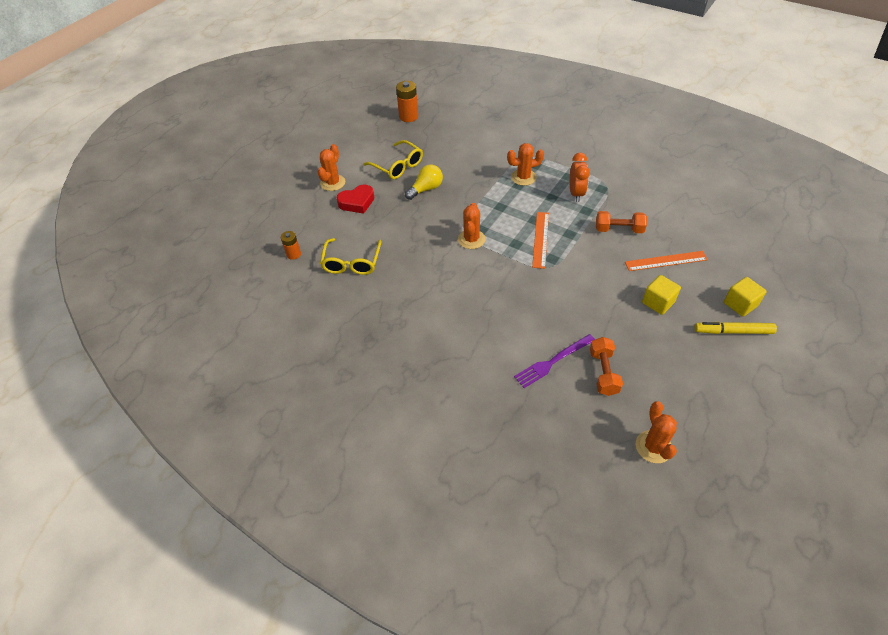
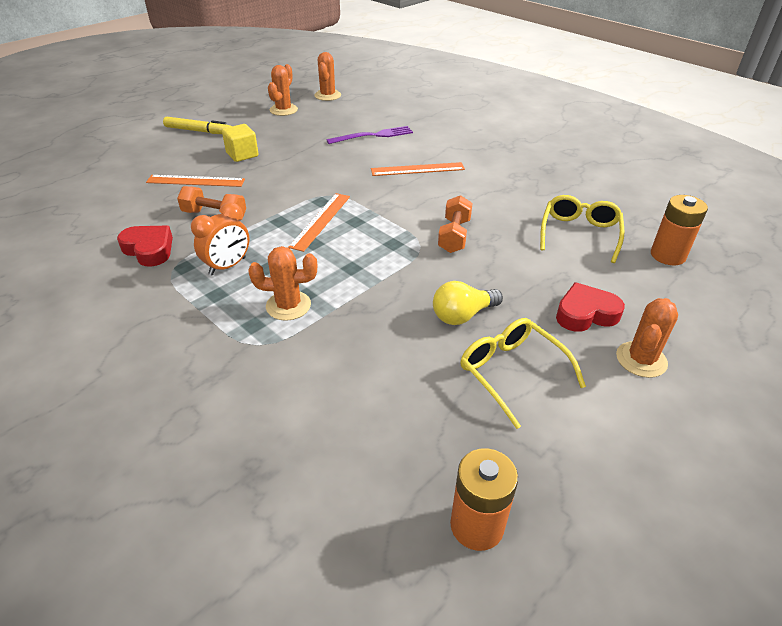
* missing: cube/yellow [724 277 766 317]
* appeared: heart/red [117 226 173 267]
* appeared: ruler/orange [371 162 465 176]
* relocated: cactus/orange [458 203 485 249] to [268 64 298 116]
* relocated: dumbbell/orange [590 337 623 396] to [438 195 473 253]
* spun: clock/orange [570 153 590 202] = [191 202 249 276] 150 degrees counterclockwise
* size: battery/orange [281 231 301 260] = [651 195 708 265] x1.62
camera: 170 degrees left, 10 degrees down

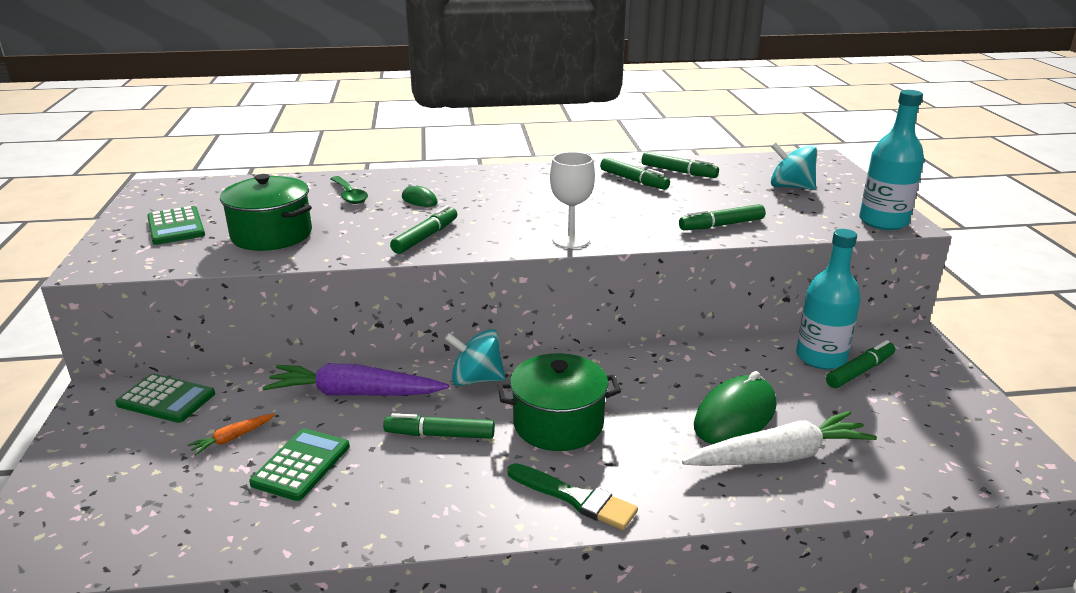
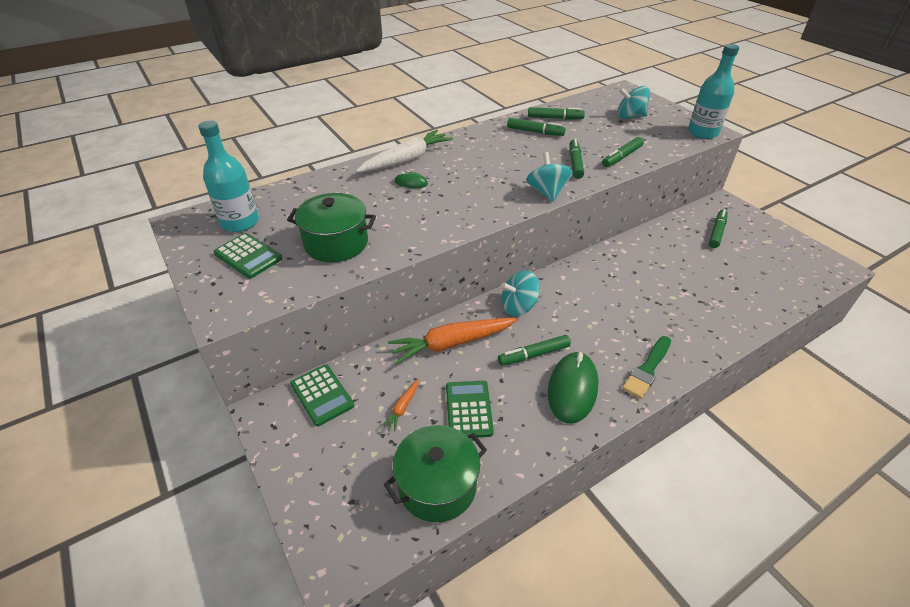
* missing: spoon/green [330 176 368 204]
* relocated: marker/green [390 205 457 254] to [569 138 584 179]
* relocated: pot/green [498 353 621 451] to [384 425 487 522]
* relocated: carrot/white [682 411 877 466] to [356 130 453 172]
* relocated: mouse/green [694 371 776 444] to [548 352 598 424]
* relocated: bottle/turquoise [796 229 861 369] to [198 121 259 232]
* exchanged: goblet/white [550 152 595 248] to spinning top/turquoise [526 152 573 202]
* colour: carrot/purple [262 363 449 396] to carrot/orange [388 318 517 364]
* spun: calculator/green [115 374 215 423] = [290 365 354 426] 60 degrees clockwise
* spun: brush/green [507 463 638 530] = [622 336 671 399] 120 degrees clockwise
camera: 25 degrees left, 15 degrees up

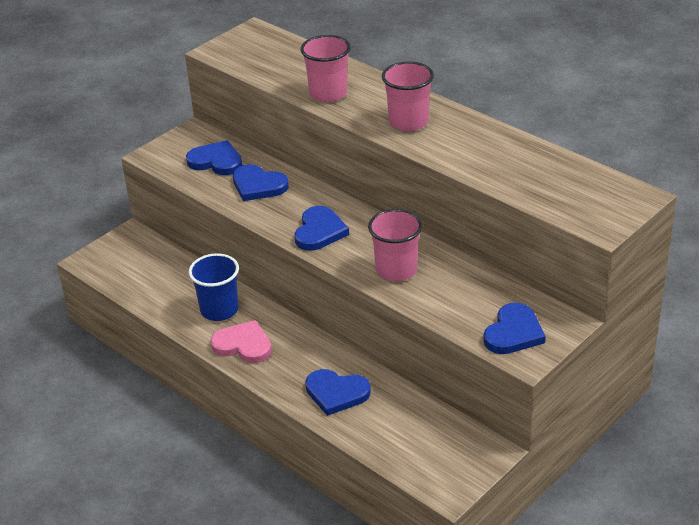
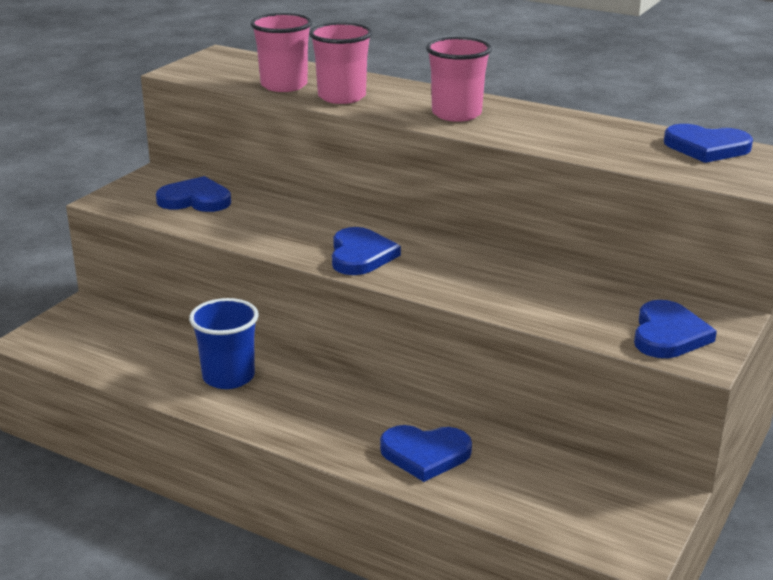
* missing: heart/pink [210 320 272 363]
* relocated: heart/blue [233 164 289 201] to [664 124 753 163]
* relocated: cup/pink [368 209 422 281] to [250 13 312 92]
camera: 15 degrees left, 10 degrees down

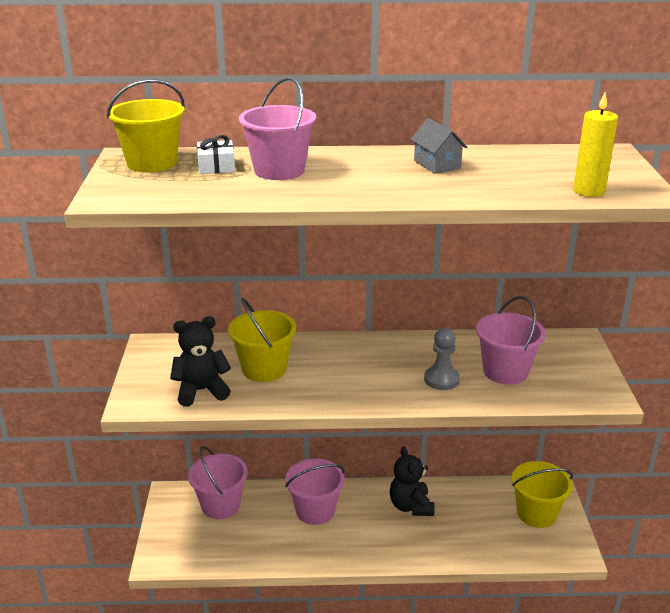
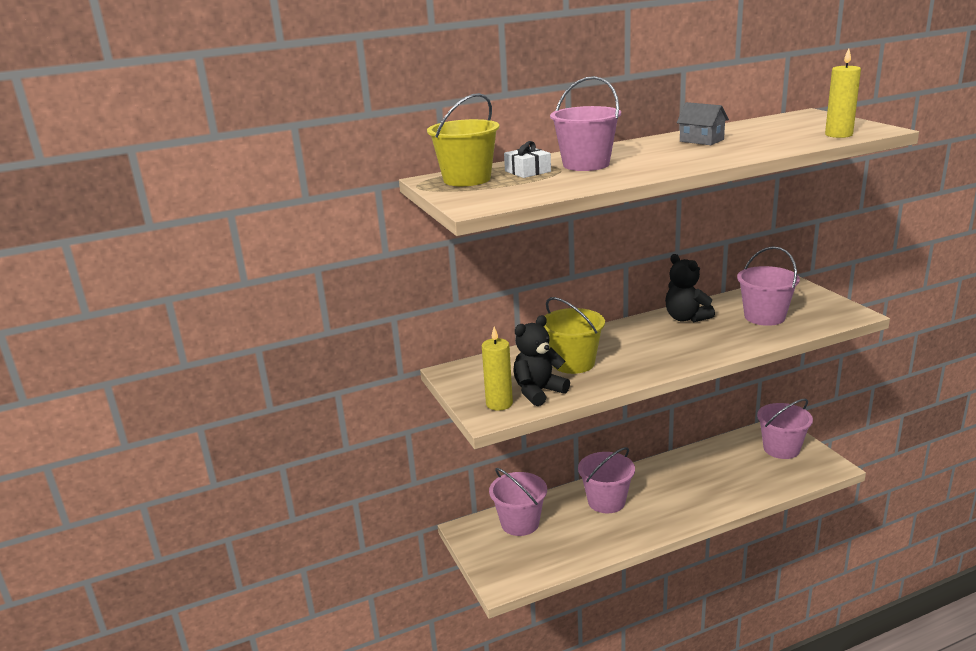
* missing: pawn/grey [424 328 460 390]
* appeared: candle/yellow [482 326 513 411]
* relocated: teddy bear/black [390 446 435 516] to [665 254 715 322]
* colour: bucket/yellow [512 461 573 528] to bucket/pink [757 399 813 459]
camera: 20 degrees left, 5 degrees down

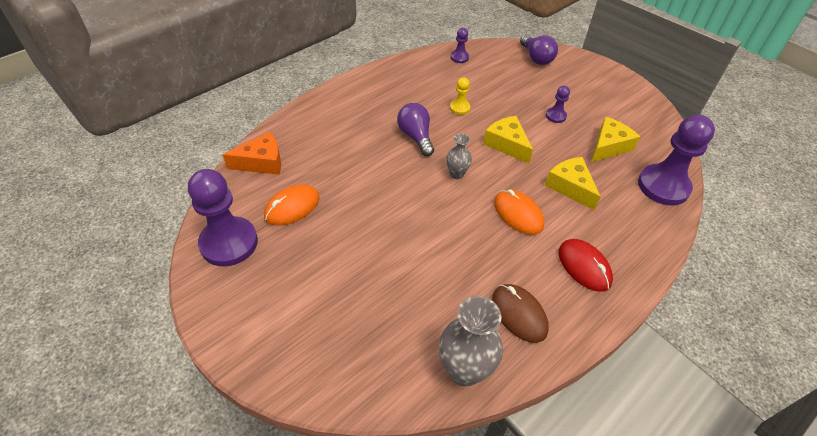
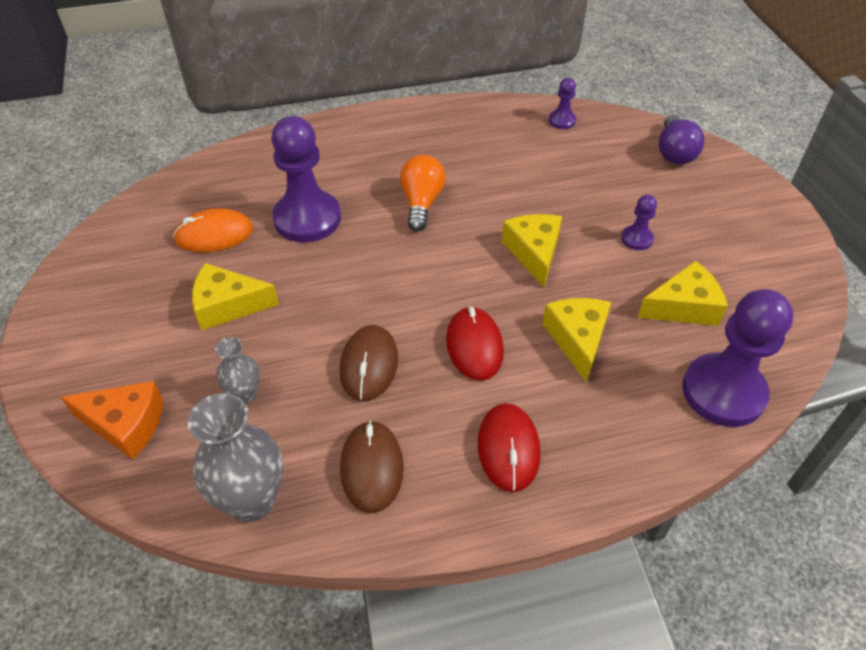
* missing: pawn/yellow [450 77 471 115]
* appeared: cheese/yellow [192 263 279 331]
* appeared: mouse/brown [339 325 398 401]
* relocated: pawn/purple [188 169 258 267] to [271 116 341 243]
* relocated: cheese/orange [223 132 281 175] to [61 381 163 460]
* relocated: vase/grey [446 133 472 179] to [215 337 260 404]
* colour: light bulb/purple [397 103 434 156] to light bulb/orange [400 155 446 232]
* colour: mouse/orange [494 189 544 235] to mouse/red [446 306 504 381]
camera: 30 degrees right, 0 degrees up

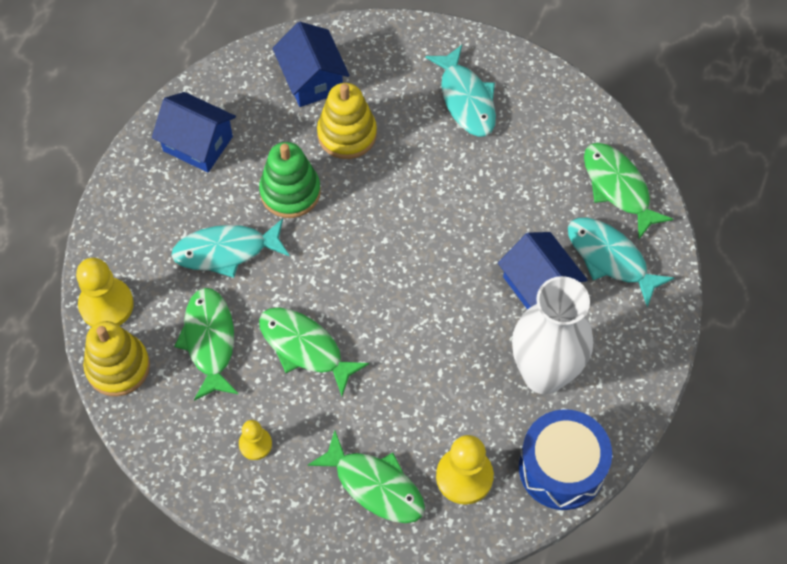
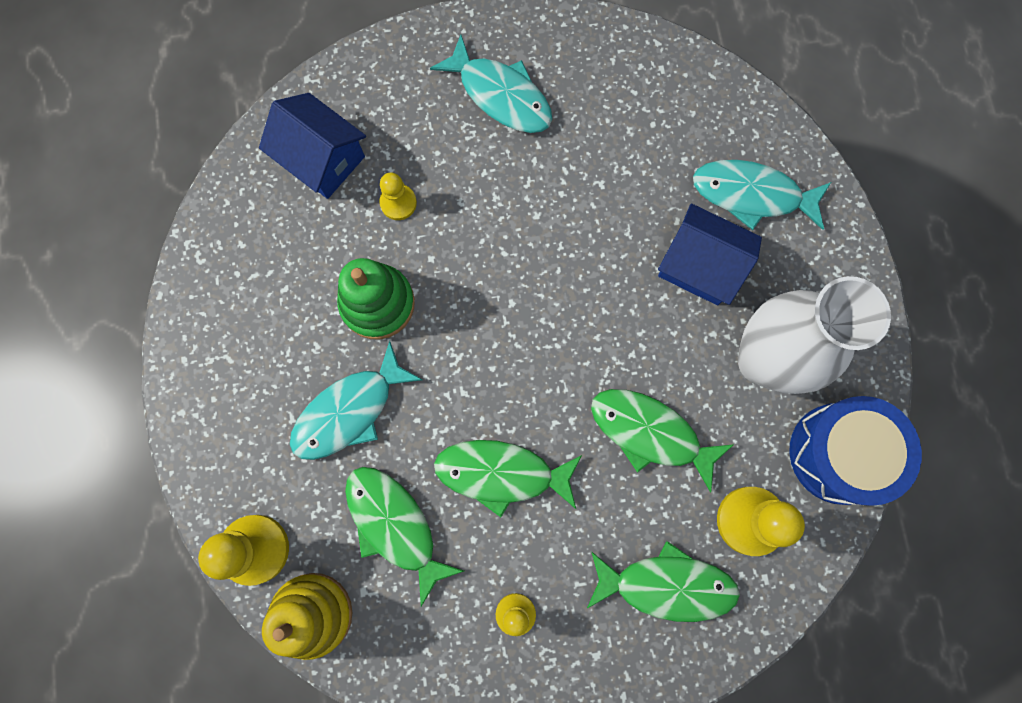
* missing: house/blue [152 92 236 172]
* relocated: fish/green [584 143 673 239] to [591 389 734 492]
* exchanged: stacking toy/yellow [317 83 377 159] to pawn/yellow [379 173 417 220]
camera: 30 degrees left, 15 degrees up

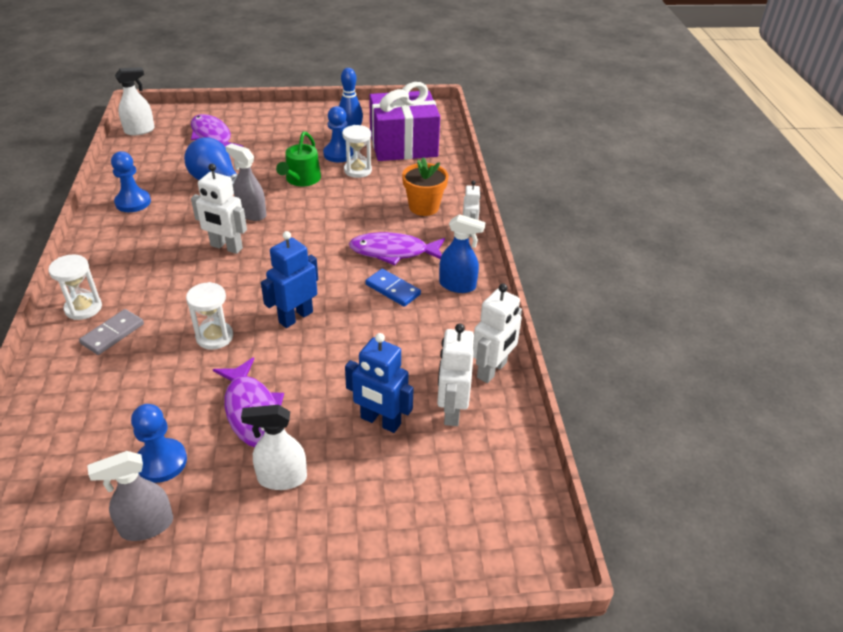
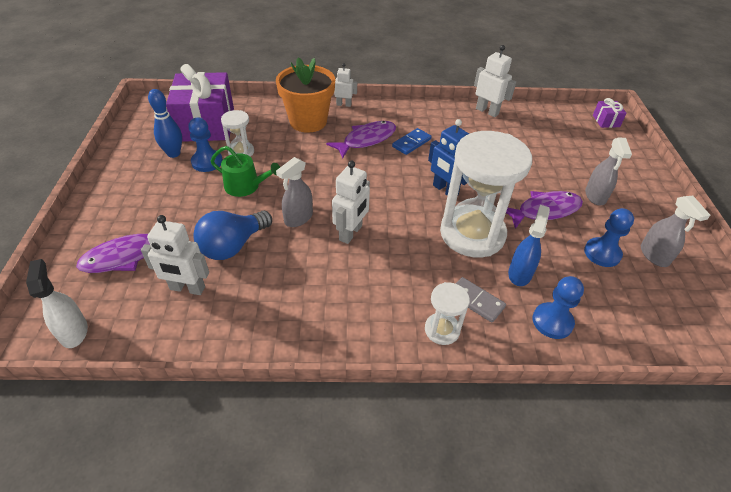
* missing: robot/blue [345 333 414 433]
* appeared: gift/purple [593 98 627 128]
* relocated: pawn/blue [111 151 151 212] to [533 276 584 339]
* relocated: robot/white [437 323 474 426] to [141 215 209 295]
* relocated: spray bottle/blue [439 214 486 293] to [508 205 550 286]
* colour: spray bottle/white [241 405 307 490] to spray bottle/grey [585 137 632 206]
* spun: fish/purple [349 232 445 265] = [326 121 396 158] 135 degrees counterclockwise
* size: hourglass/white [186 282 233 350] = [440 131 532 257] x2.17
* size: flower pot/orange [402 157 449 216] = [276 58 336 133] x1.52
camera: 85 degrees left, 5 degrees up

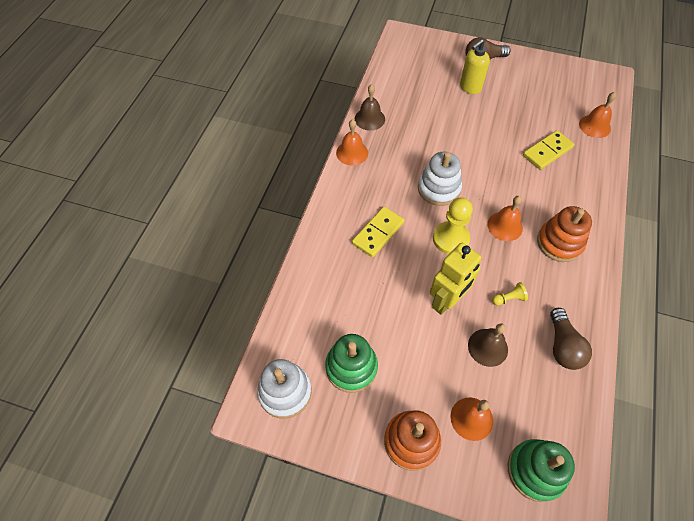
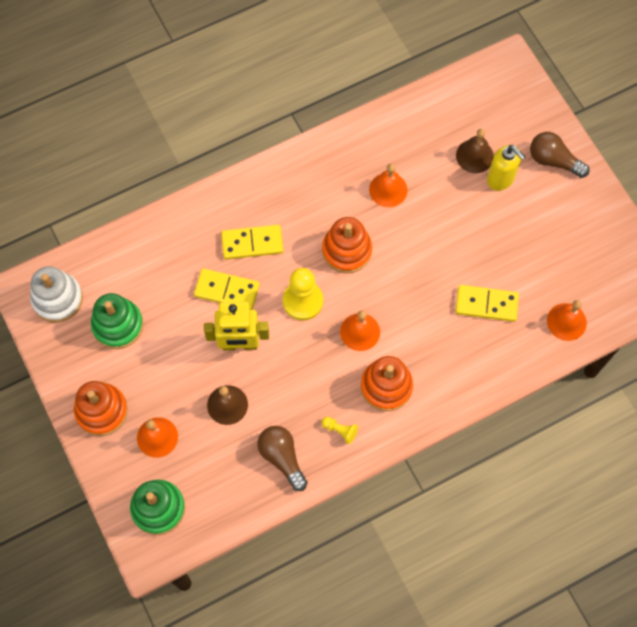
* appeared: domino/yellow [194 268 260 310]
* relocated: bell/orange [336 119 368 166] to [369 164 408 207]
* relocated: bell/brown [355 84 385 131] to [456 129 494 173]
* relocated: pawn/yellow [492 282 528 306] to [322 417 358 444]
* colour: stacking toy/white [418 152 462 206] to stacking toy/orange [322 217 372 273]
* spun: soap dispenser/yellow [460 39 490 94] = [487 145 525 191] 135 degrees counterclockwise
* spun: light bulb/brown [550 308 592 370] = [257 426 307 491] 105 degrees clockwise
camera: 45 degrees right, 10 degrees up

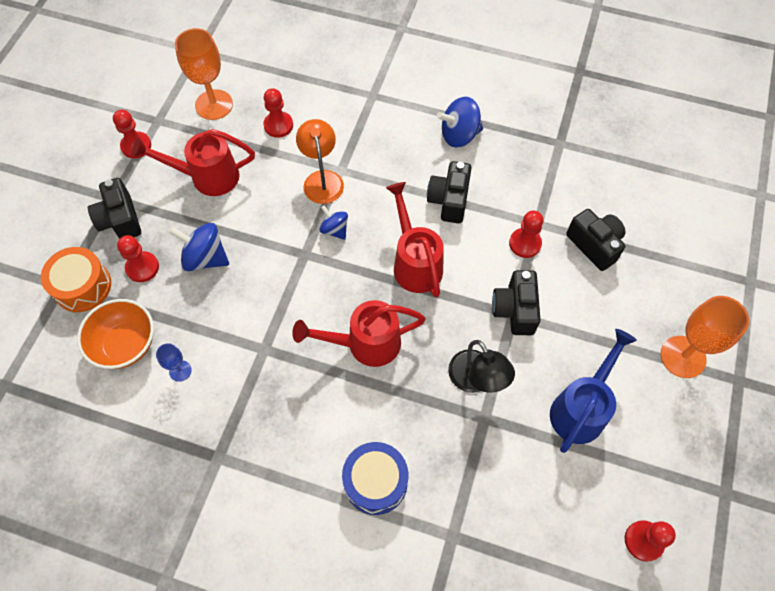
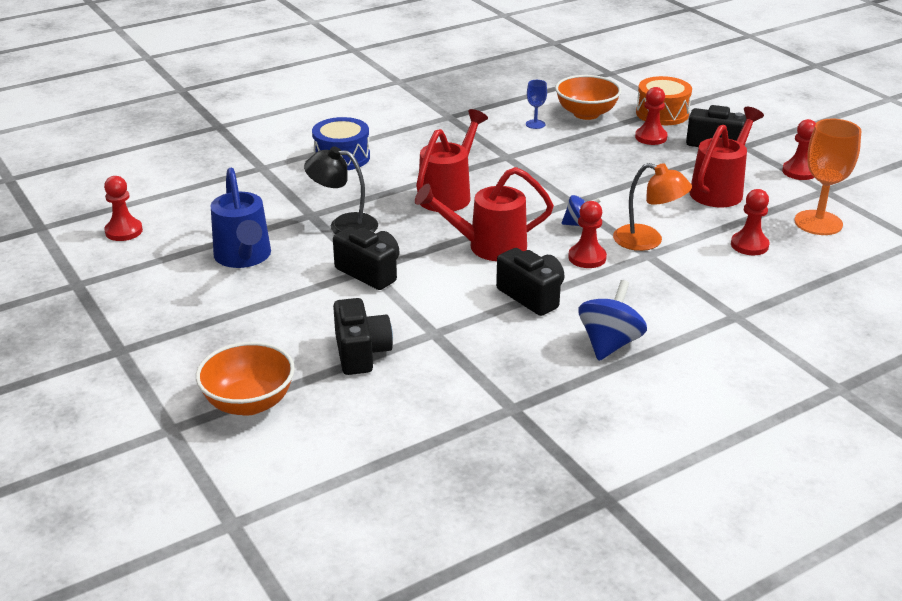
* missing: spinning top/blue [169 223 229 271]
* missing: goblet/orange [661 296 749 378]
* appeared: bowl/orange [196 342 295 416]
* relocated: pawn/red [509 210 543 258] to [568 201 607 268]
* spun: watering can/red [386 182 444 297] = [415 167 554 261] 150 degrees clockwise
* spun: camera/black [566 209 626 271] = [333 298 393 375] 105 degrees counterclockwise
camera: 130 degrees right, 30 degrees down

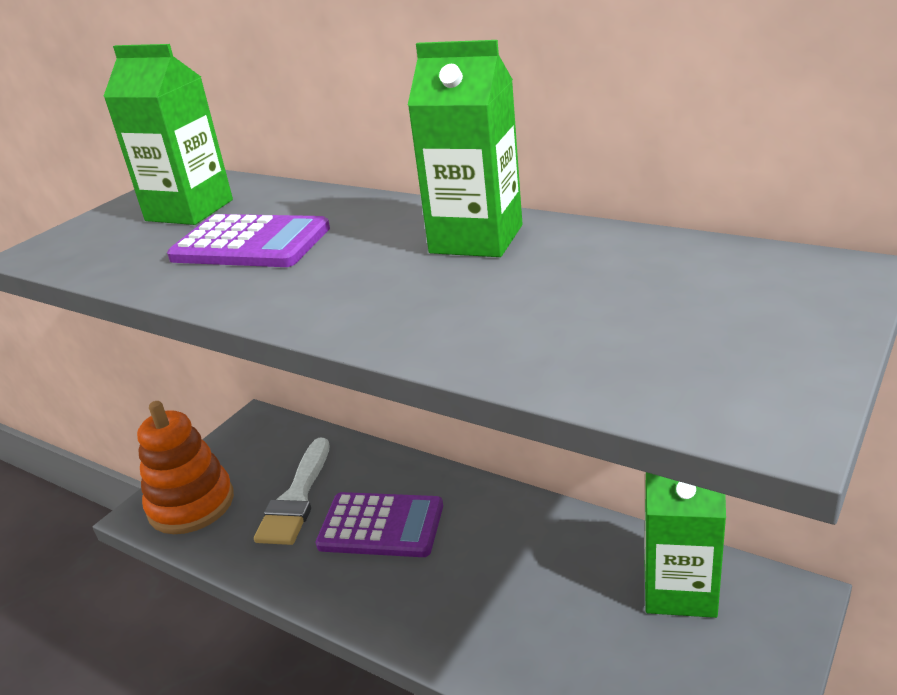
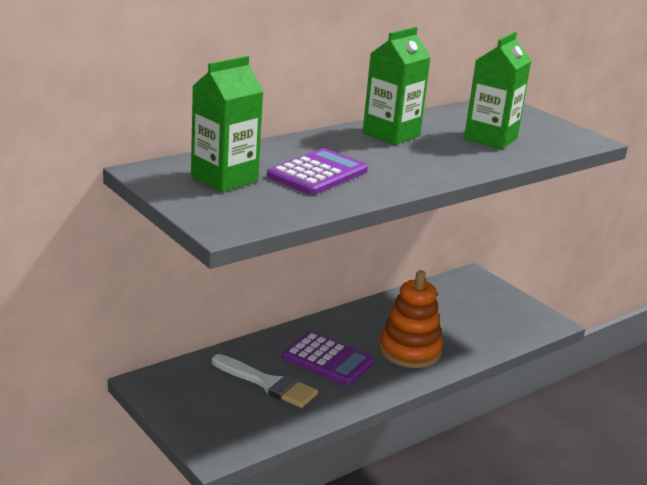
* relocated: stacking toy/orange [137 401 234 534] to [379 270 443 368]
* relocated: carton/green [644 472 726 618] to [464 32 531 149]
* spun: calculator/purple [316 492 443 557] = [282 332 375 386] 90 degrees clockwise
camera: 75 degrees left, 5 degrees down

